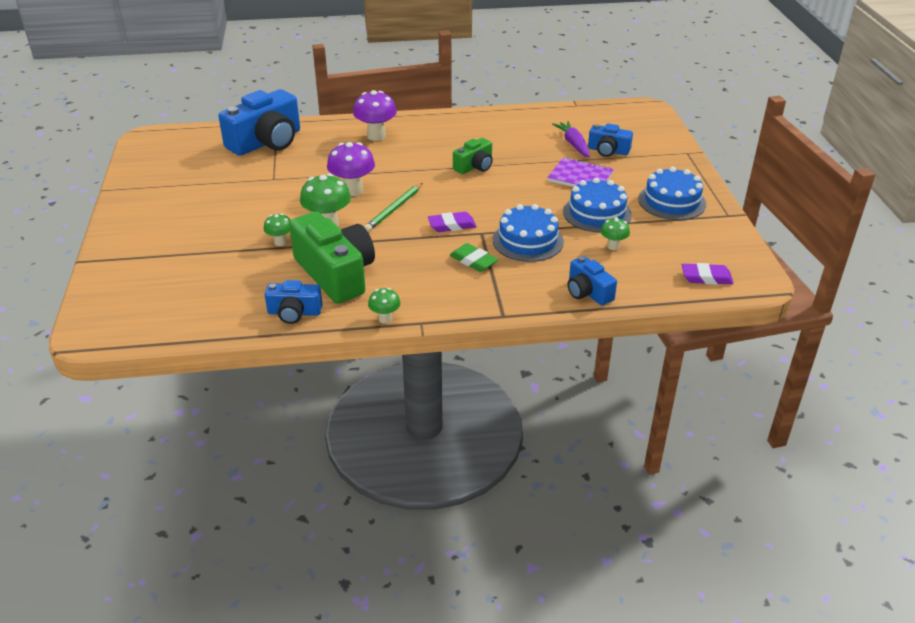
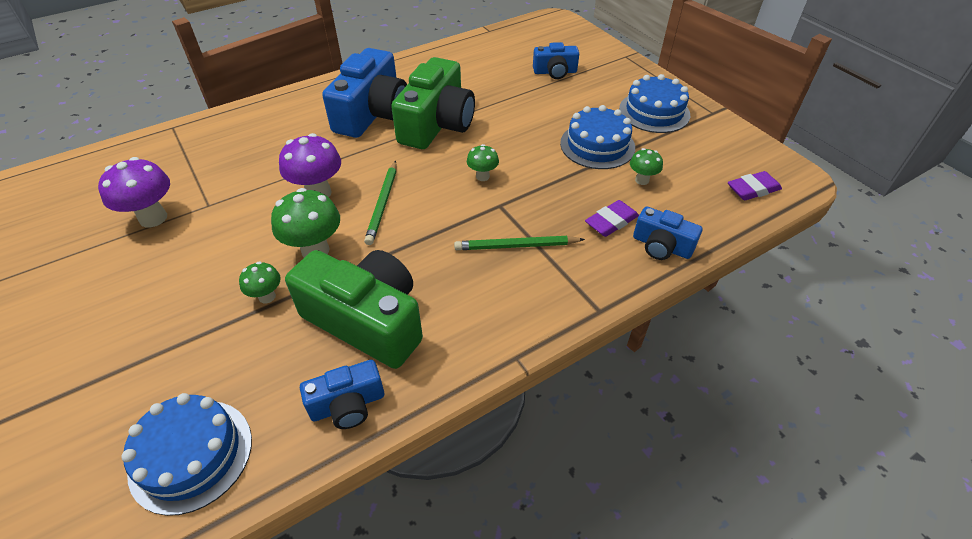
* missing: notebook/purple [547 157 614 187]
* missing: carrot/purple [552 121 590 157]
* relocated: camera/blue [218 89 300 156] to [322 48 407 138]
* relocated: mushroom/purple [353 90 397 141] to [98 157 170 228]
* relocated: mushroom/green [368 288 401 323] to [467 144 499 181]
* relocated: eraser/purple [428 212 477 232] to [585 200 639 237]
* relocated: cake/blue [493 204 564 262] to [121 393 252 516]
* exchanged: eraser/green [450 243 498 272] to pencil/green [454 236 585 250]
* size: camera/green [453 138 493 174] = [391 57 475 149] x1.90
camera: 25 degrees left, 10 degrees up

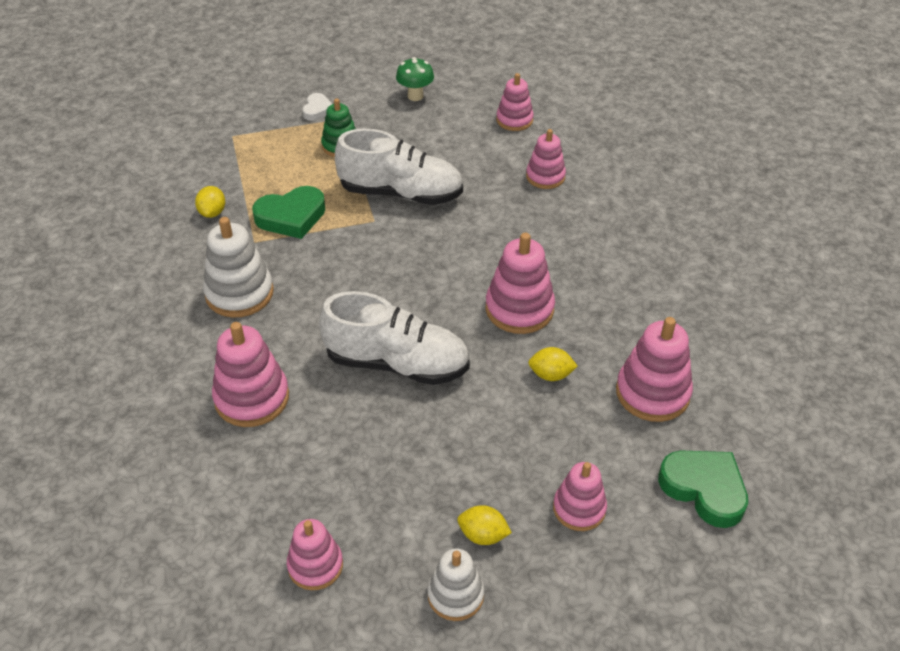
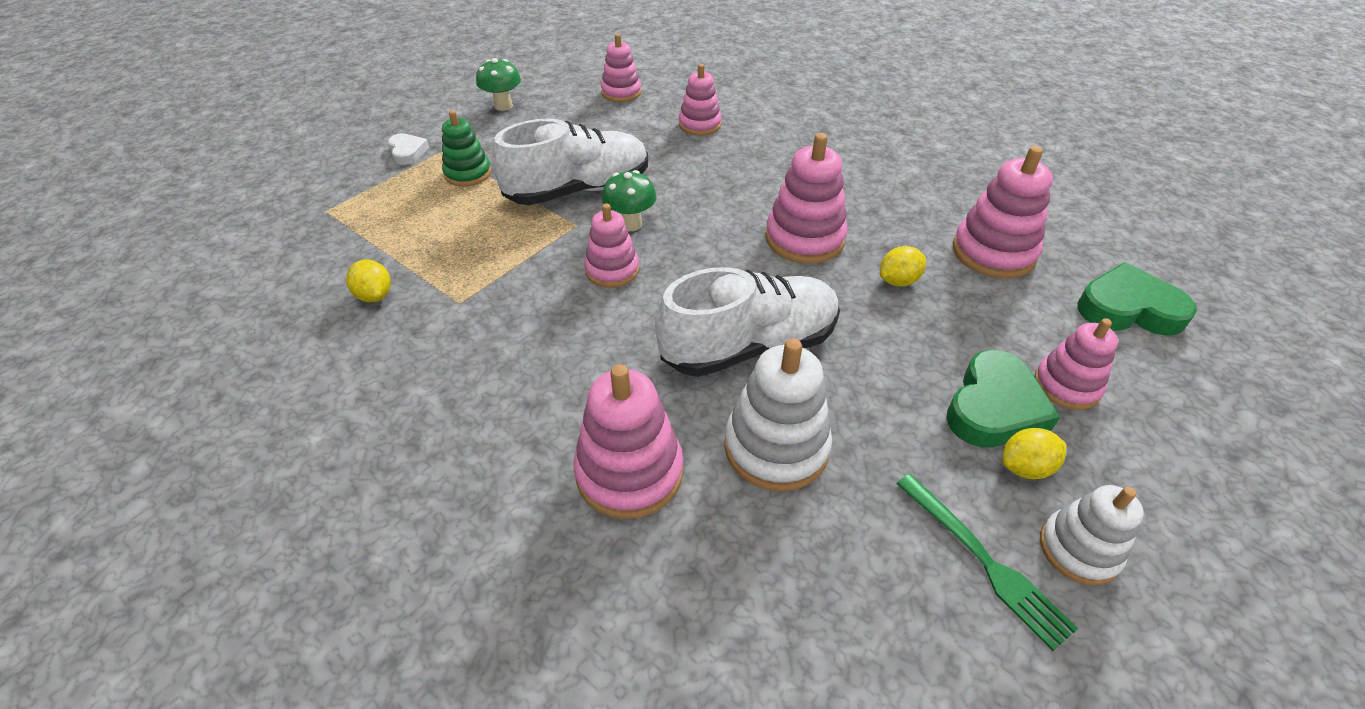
* appeared: mushroom/green [602 170 657 231]
* appeared: fork/green [896 474 1079 651]
* relocated: stacking toy/white [203 217 274 318] to [724 339 832 492]
* relocated: heart/green [252 186 326 239] to [946 350 1060 447]
* relocated: stacking toy/pink [287 519 343 590] to [584 204 639 288]
camera: 35 degrees left, 0 degrees up

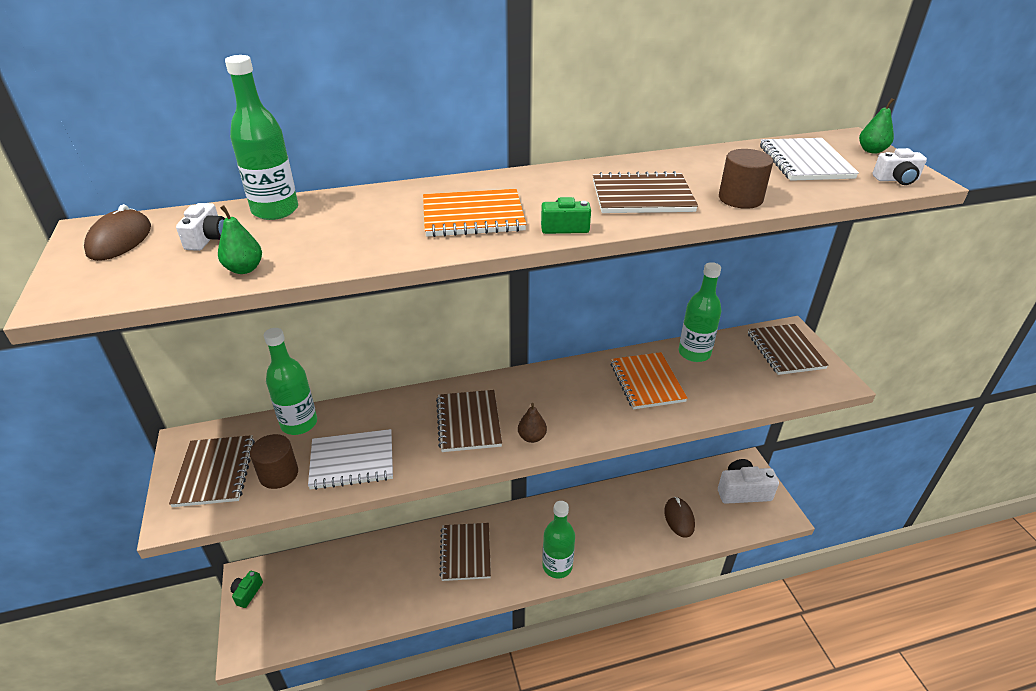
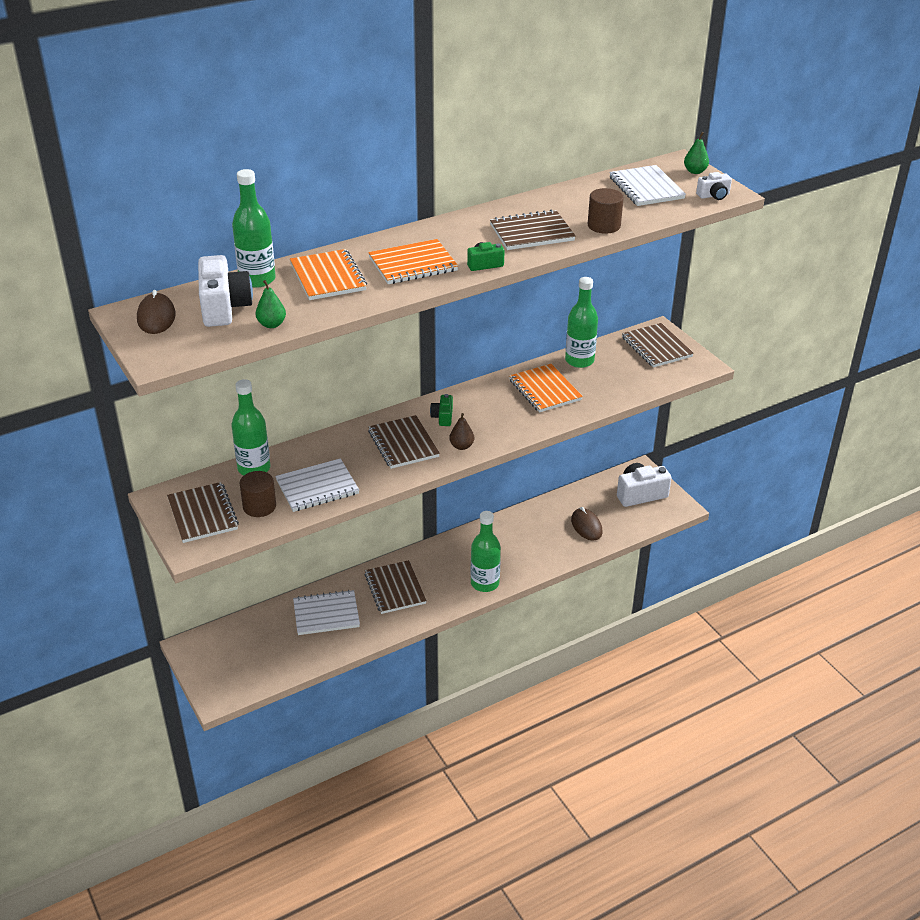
* appeared: notebook/orange [290 249 367 300]
* appeared: notebook/white [293 590 360 635]
* relocated: camera/green [230 571 263 608] to [430 394 453 426]
* size: camera/white [176 203 225 251] = [198 255 253 327] x1.92
camera: 15 degrees left, 0 degrees up

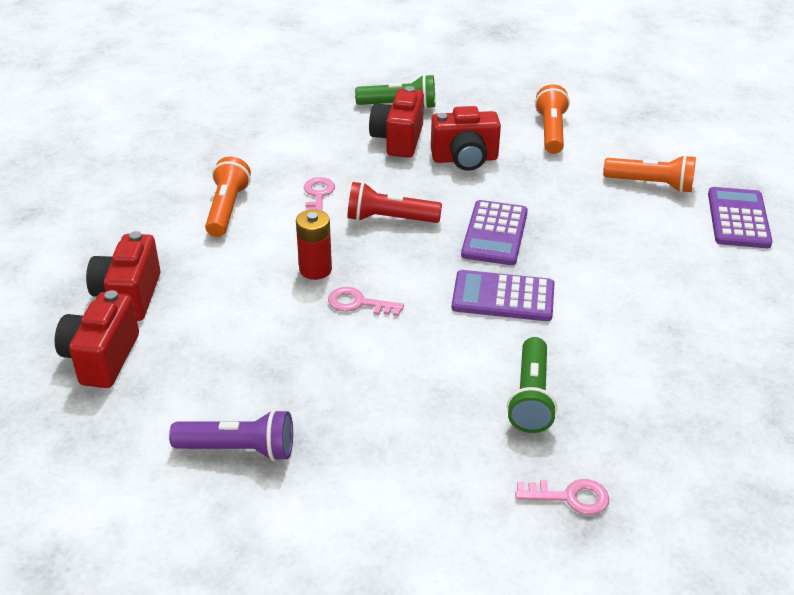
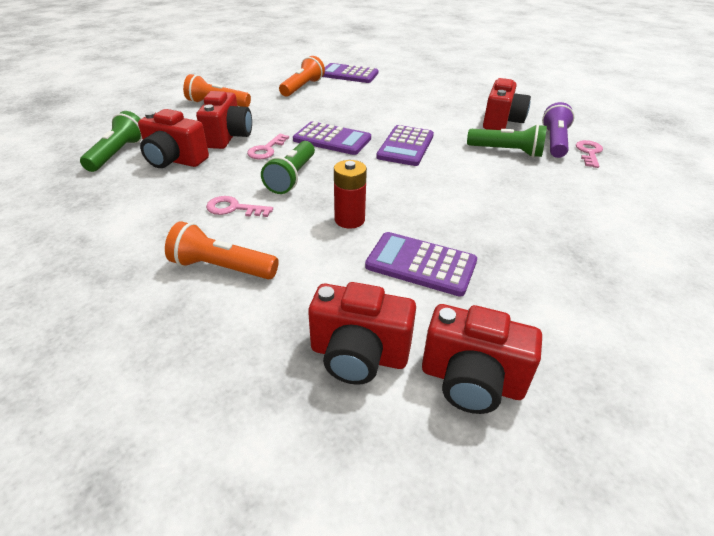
* appeared: calculator/purple [365 232 477 297]
* appeared: camera/red [483 78 531 130]
* relocated: flashlight/purple [169 409 293 461] to [542 102 574 158]
* relocated: key/pink [328 287 404 316] to [247 134 289 159]
* colour: flashlight/red [347 182 442 223] to flashlight/green [261 141 315 194]
camera: 80 degrees left, 0 degrees up

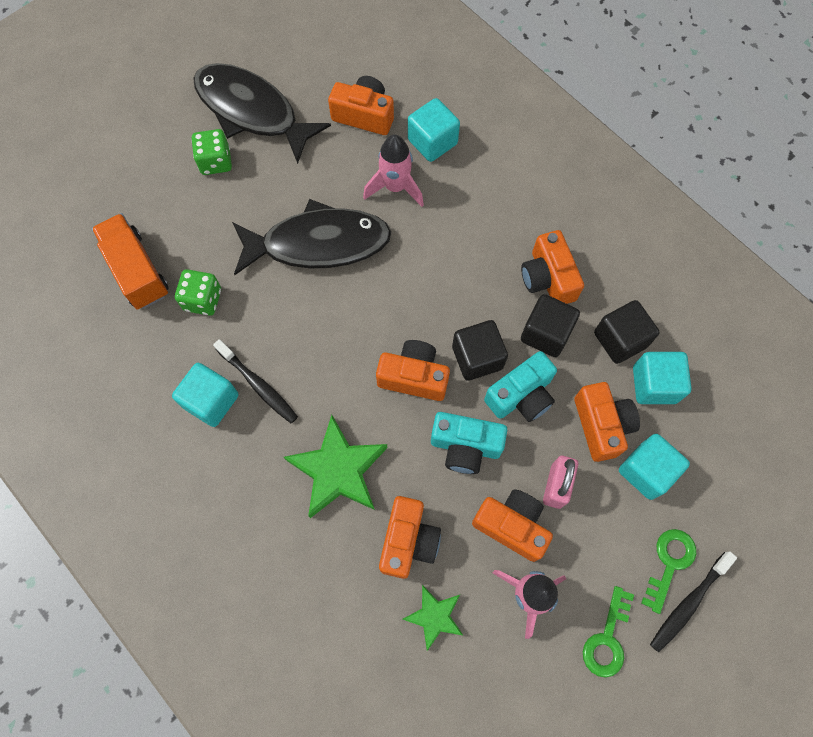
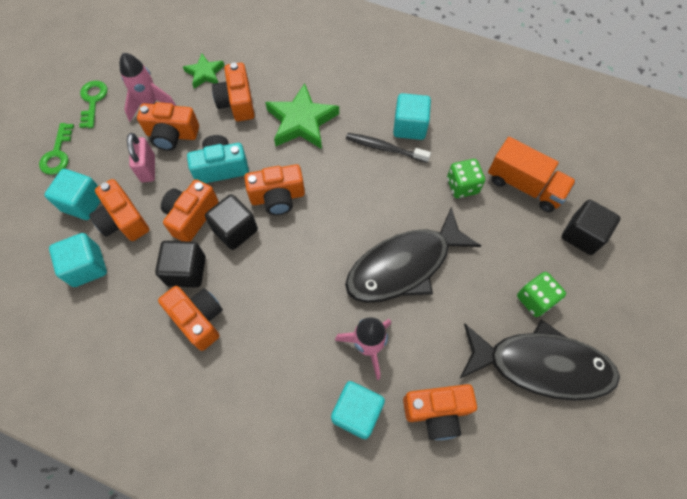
* missing: toothbrush/black [650 551 737 652]
* relocated: cube/black [594 300 660 364] to [562 200 620 255]
* colour: camera/turquoise [484 351 557 422] to camera/orange [161 179 219 242]
camera: 155 degrees right, 5 degrees down

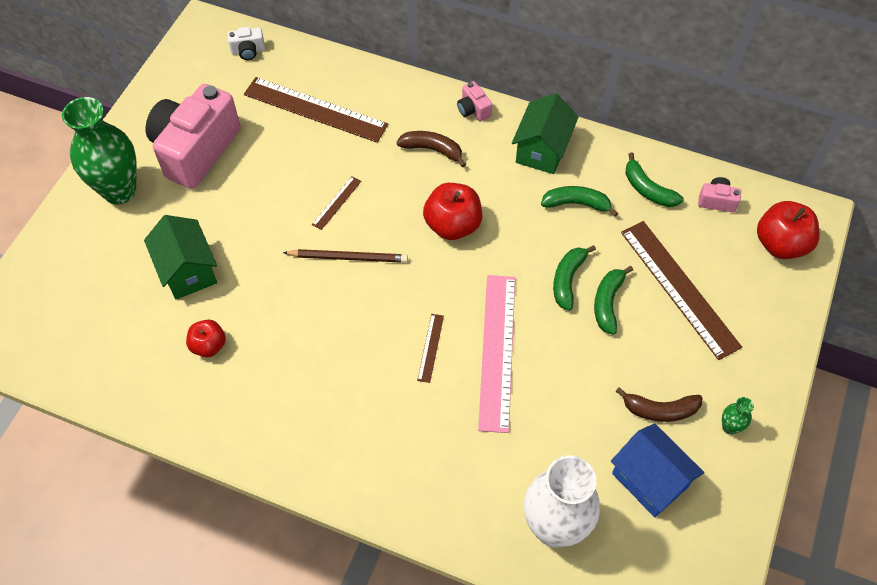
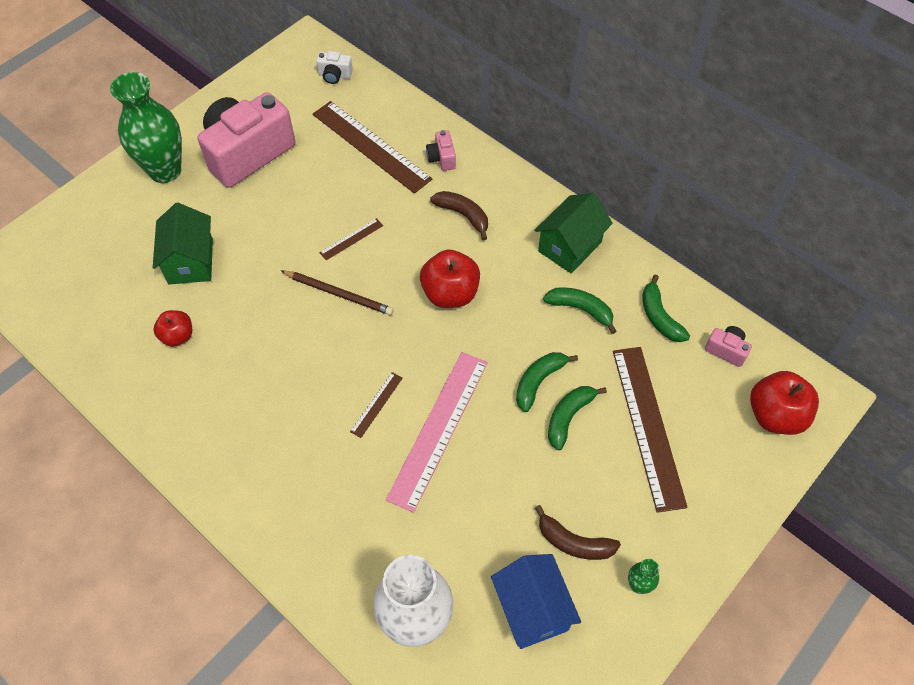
* relocated: camera/pink [457 81 492 121] to [426 130 456 171]
camera: 20 degrees right, 0 degrees up

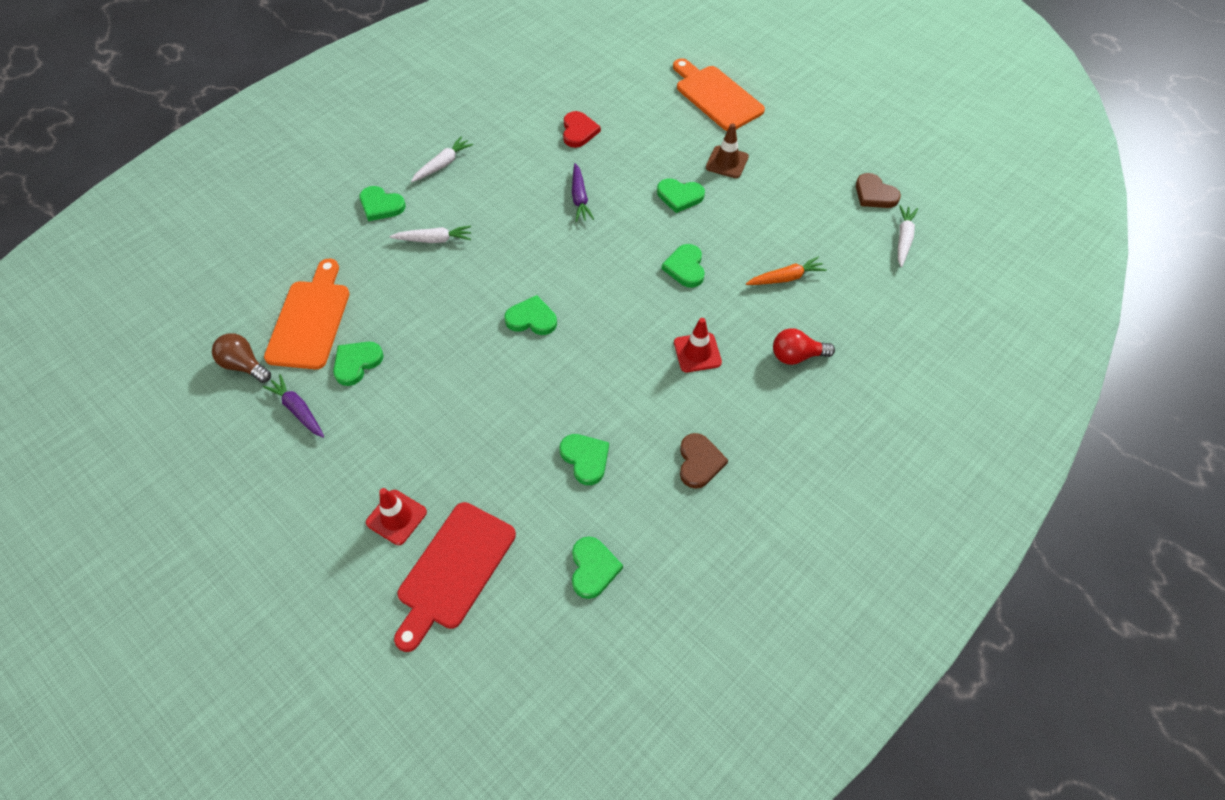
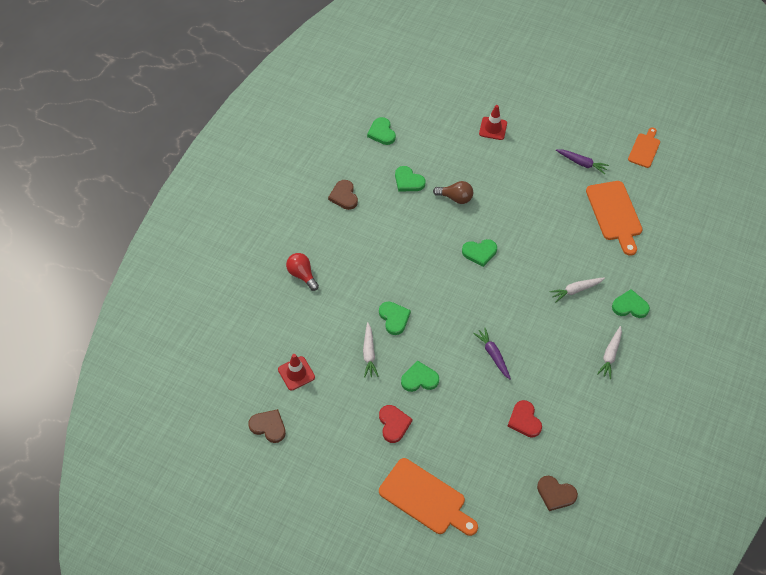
* missing: heart/green [333 342 384 386]
* missing: cutting board/red [394 502 516 652]
* missing: carrot/orange [746 256 827 285]
* appeared: heart/brown [537 476 578 511]
* appeared: cutting board/orange [628 127 660 168]
* relocated: light bulb/brown [212 333 271 383] to [433 181 473 204]
* relocated: traffic cone/red [674 318 722 372] to [278 354 315 390]
* relocated: carrot/white [898 205 918 267] to [363 322 379 378]
* exchanged: traffic cone/brown [706 123 749 178] to heart/red [379 405 413 443]
* spun: light bulb/red [773 328 835 365] = [286 253 319 291] 105 degrees counterclockwise
camera: 160 degrees right, 0 degrees up

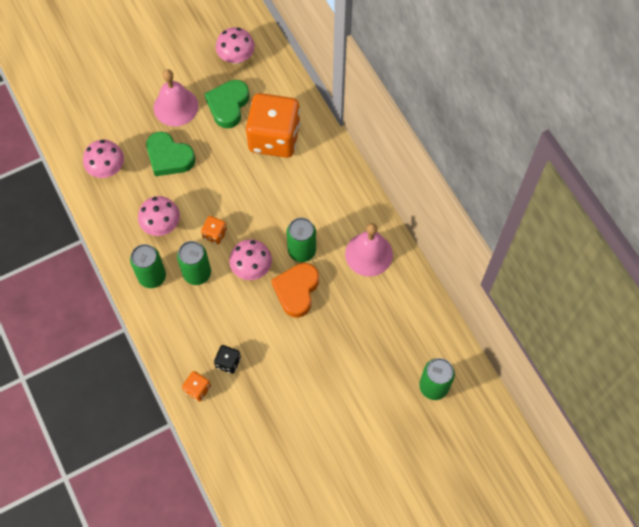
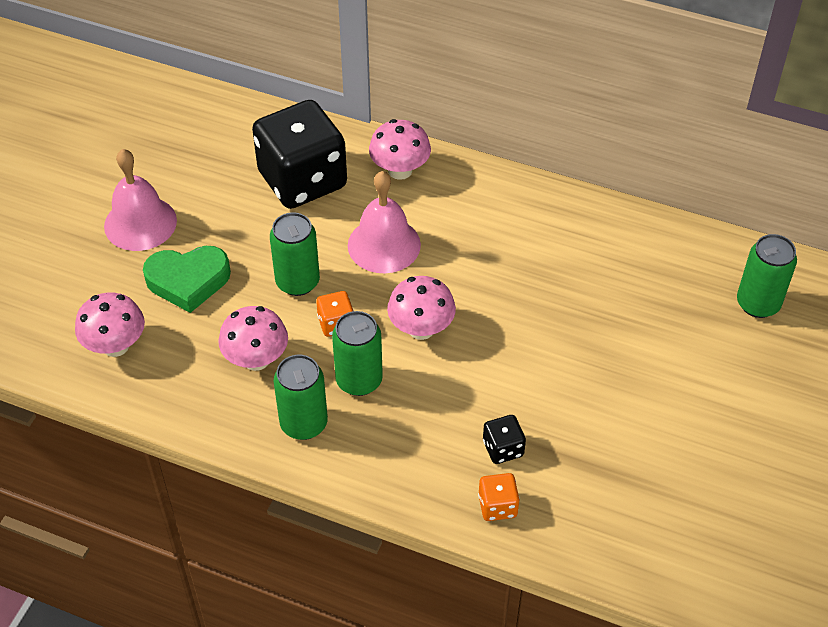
* missing: heart/green [204 80 249 128]
* missing: heart/orange [271 263 319 318]
* relocated: mushroom/pink [216 27 255 64] to [369 119 431 180]
* relocated: can/green [286 218 316 262] to [270 212 320 296]
* relocated: bell/pink [345 223 393 277] to [348 171 421 273]
* colour: dice/orange [246 93 300 158] to dice/black [252 100 347 209]
camera: 40 degrees left, 15 degrees down

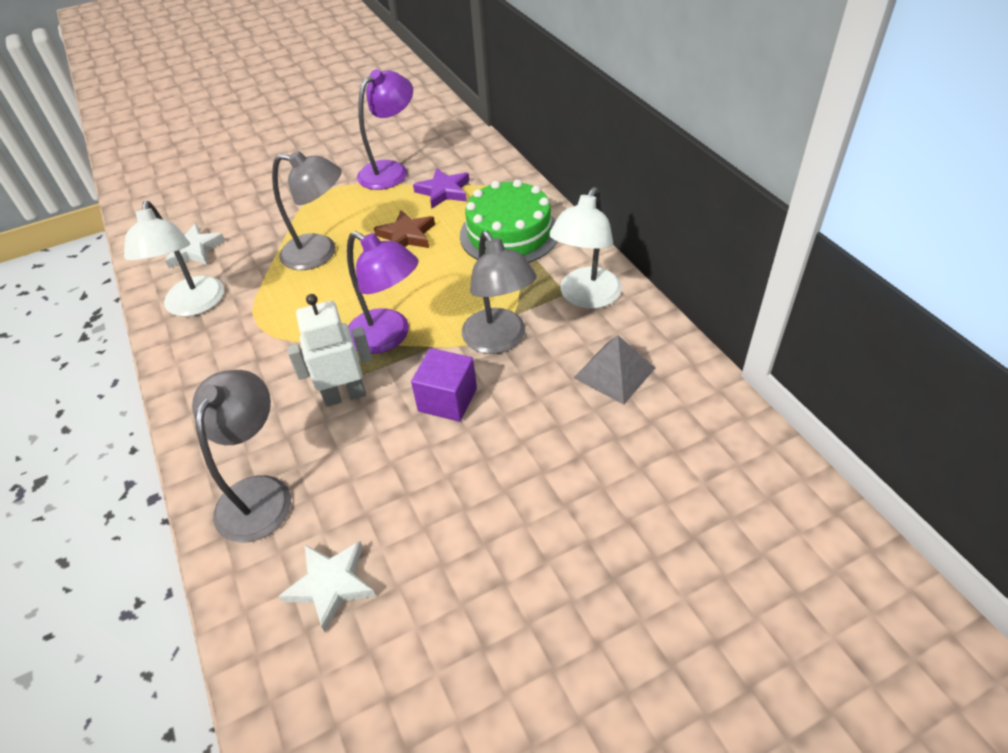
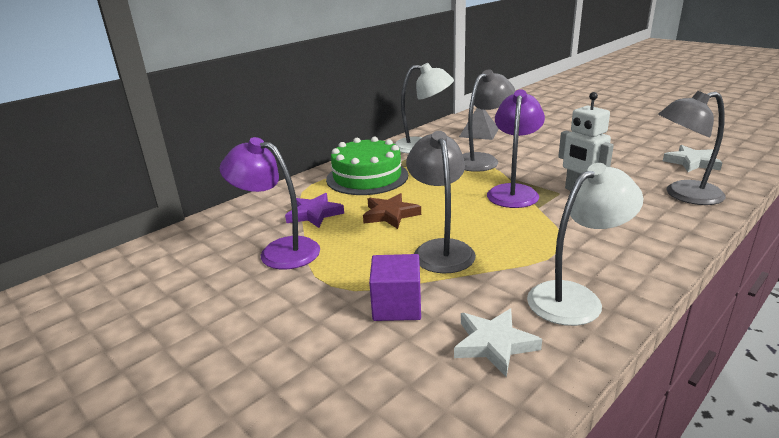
* relocated: cube/purple [411 348 477 422] to [369 254 421 321]
camera: 110 degrees left, 20 degrees down

